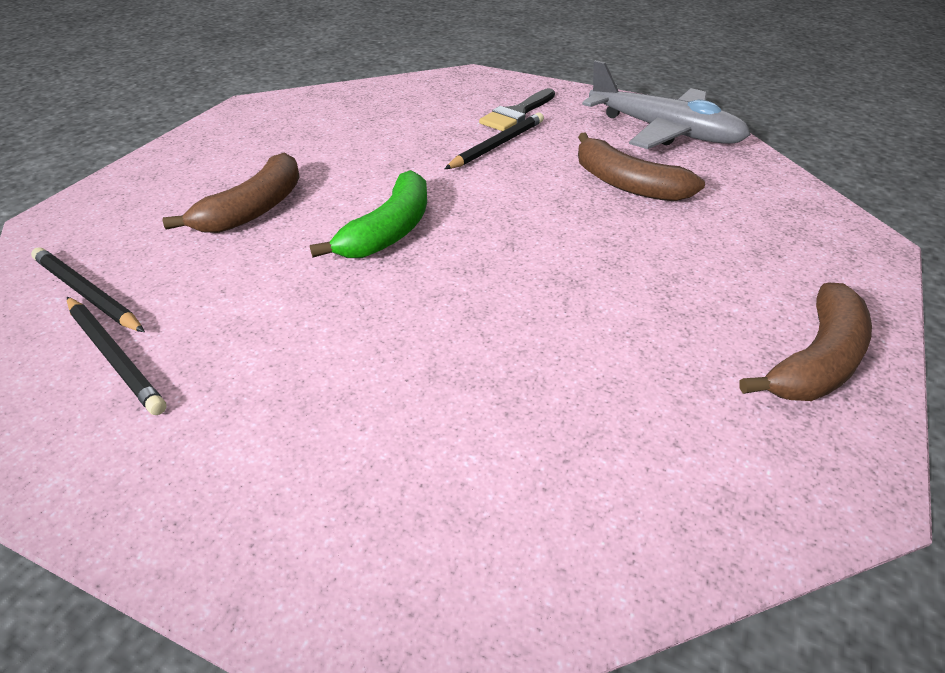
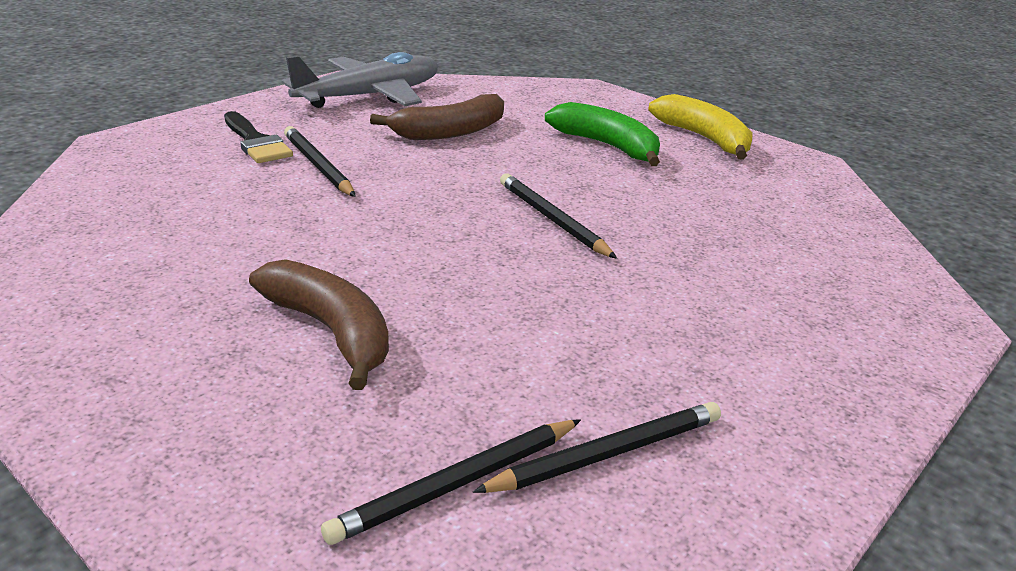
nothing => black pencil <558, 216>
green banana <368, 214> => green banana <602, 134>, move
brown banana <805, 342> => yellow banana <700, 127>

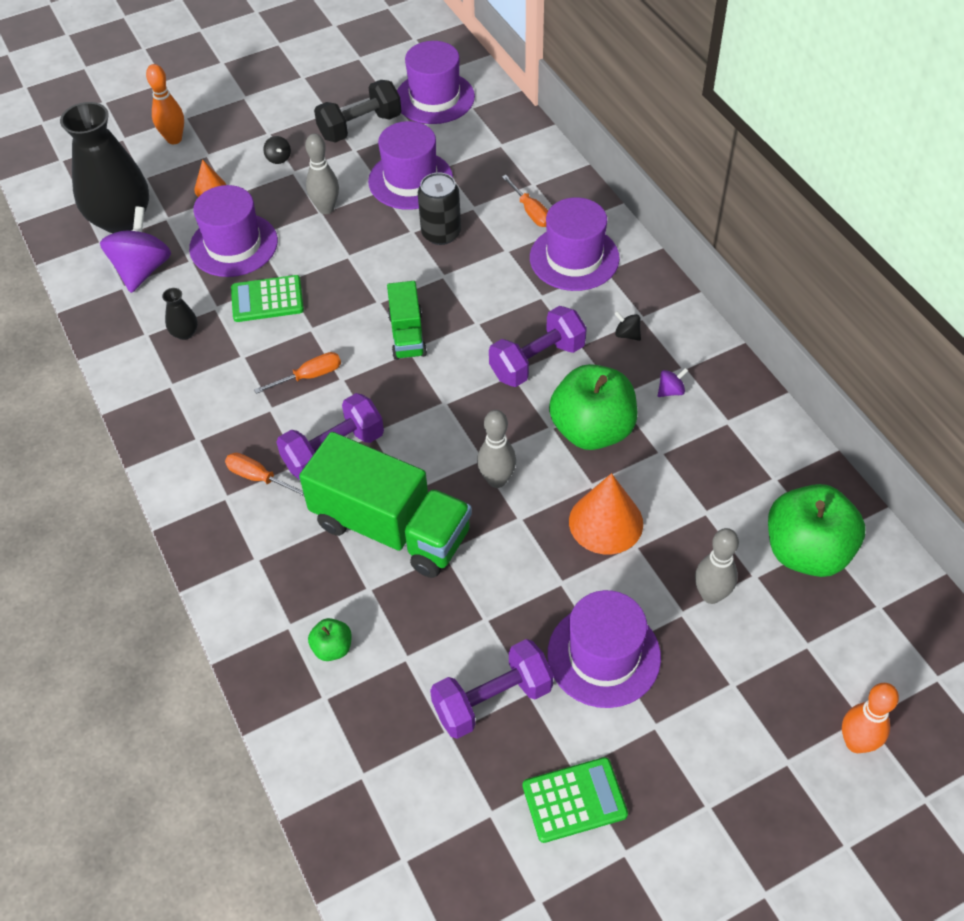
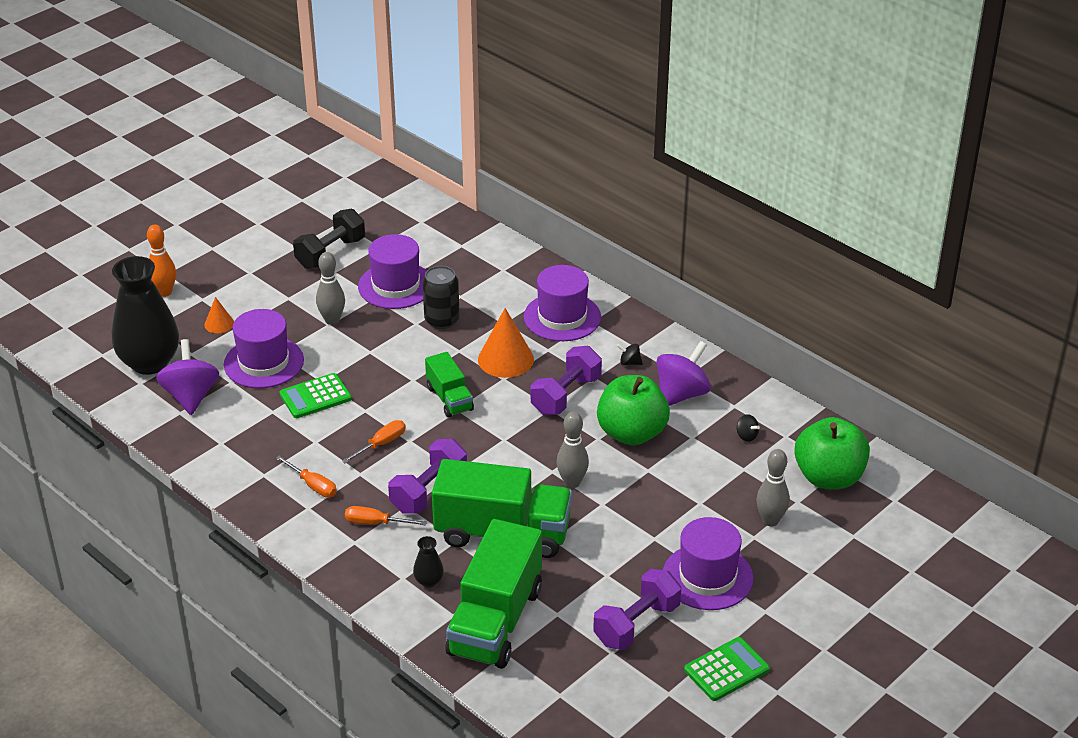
purple hat <436, 82> => nothing
orange bowling pin <870, 718> => nothing
black vase <180, 314> => black vase <428, 562>, move
black spinning top <277, 150> => black spinning top <748, 428>, move
orange screwdriver <525, 201> => orange screwdriver <306, 476>, move
orange cone <606, 513> => orange cone <506, 343>, move
green apple <330, 639> => green truck <494, 594>
purple spinning top <673, 382> => purple spinning top <684, 373>, x2.33

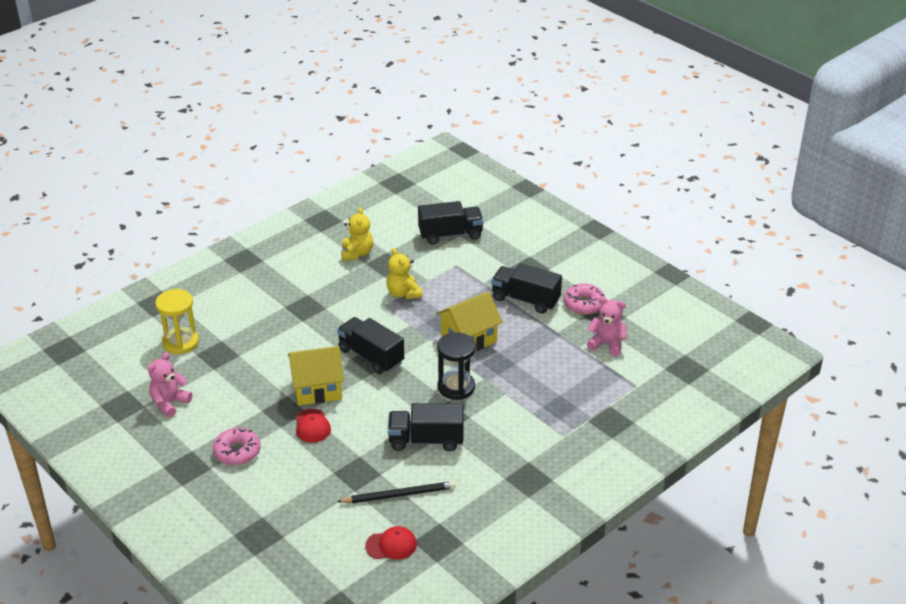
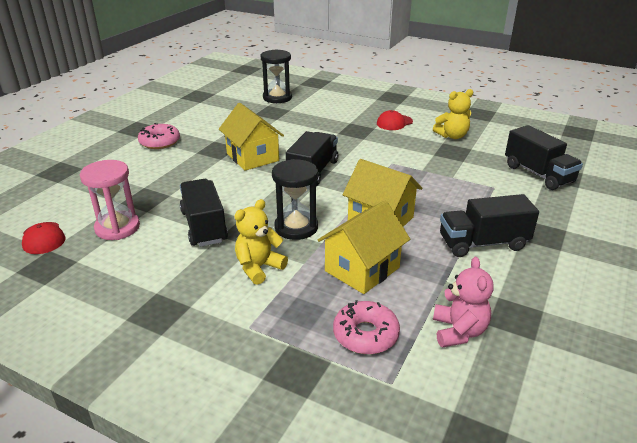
pink teddy bear <170, 385> => nothing
nothing => yellow house <364, 247>
red cap <313, 426> => red cap <395, 120>, move
yellow teddy bear <404, 273> => yellow teddy bear <261, 242>, move
pink donut <584, 299> => pink donut <366, 327>, move
black pencil <396, 492> => pink hourglass <110, 200>
yellow hourglass <177, 321> => black hourglass <276, 76>
black truck <526, 288> => black truck <489, 225>, 105 degrees counterclockwise

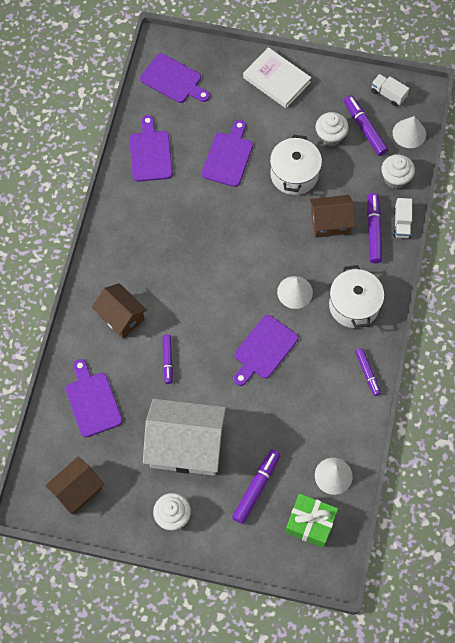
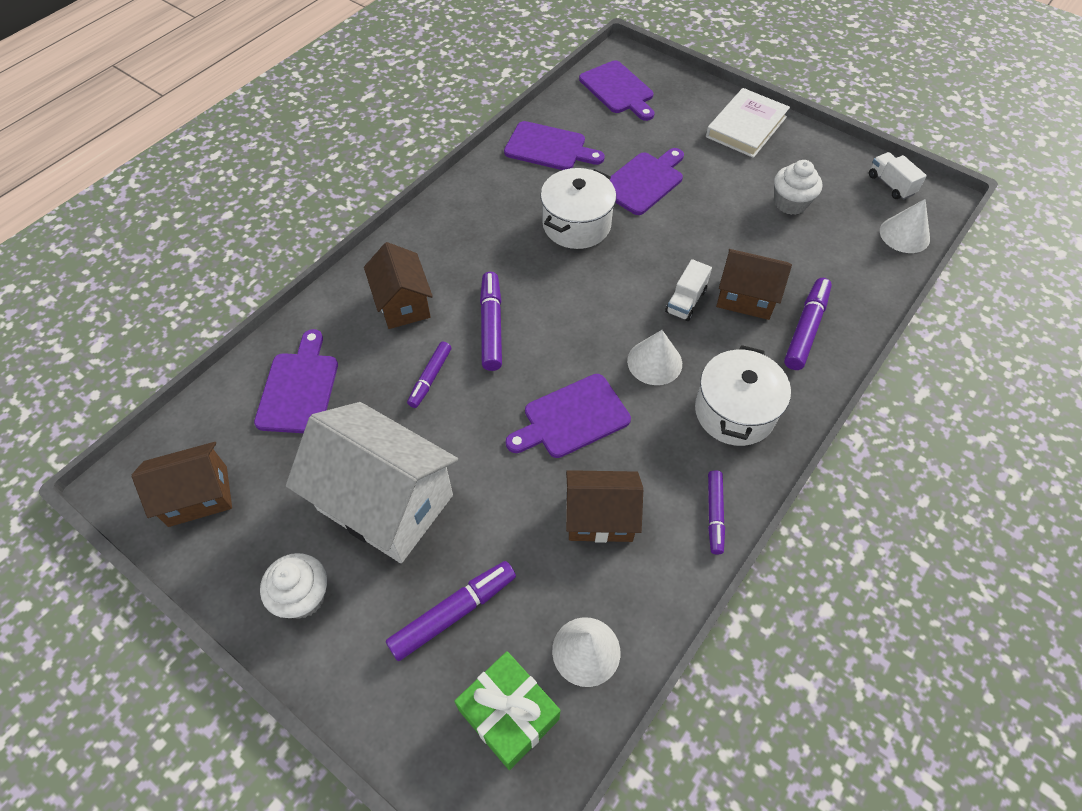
white cupcake <398, 171> => nothing
nothing => brown house <604, 506>
white pot <296, 164> => white pot <578, 208>, move
purple marker <366, 125> => purple marker <491, 321>, move
white truck <402, 218> => white truck <688, 290>, move
purple cutting board <151, 148> => purple cutting board <554, 145>, 90 degrees clockwise
white book <277, 77> => white book <748, 123>, 60 degrees clockwise

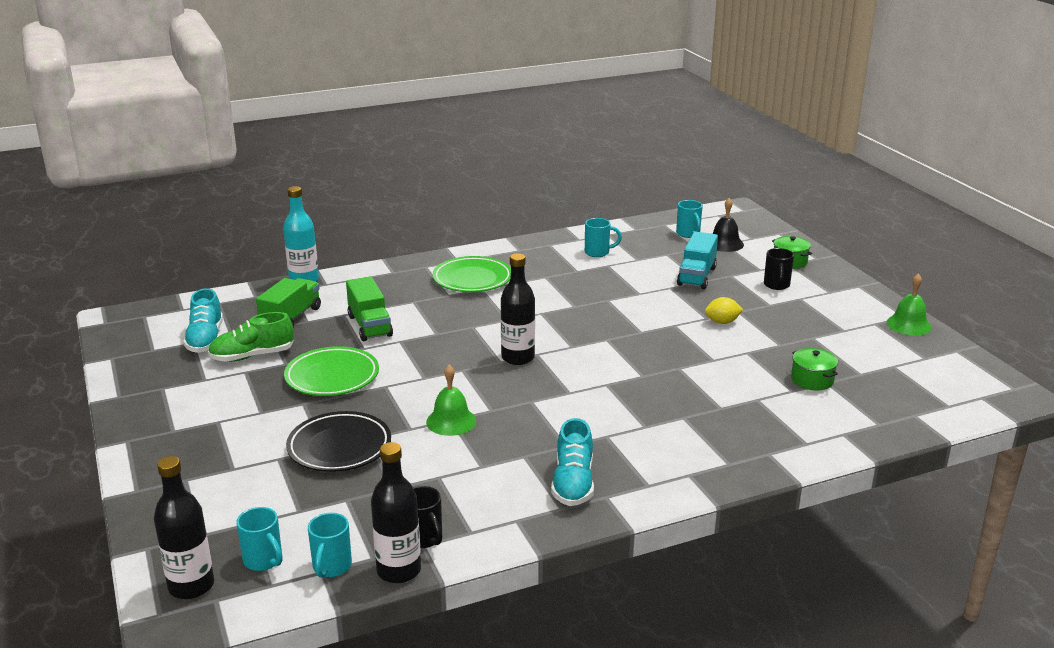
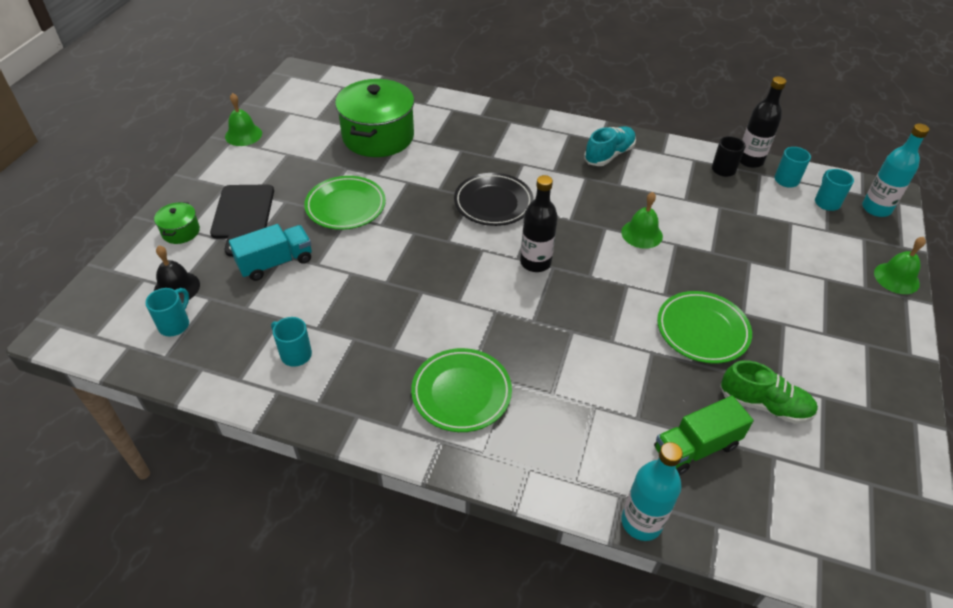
turquoise shoe <203, 320> => nothing
green truck <369, 308> => nothing
nothing => green bell <900, 265>
black plate <338, 441> => black plate <494, 199>, move
yellow lemon <724, 310> => green plate <345, 203>
black mug <779, 269> => black cutting board <242, 221>
black bottle <184, 527> => turquoise bottle <896, 170>
green pot <814, 369> => green pot <374, 118>, x2.22

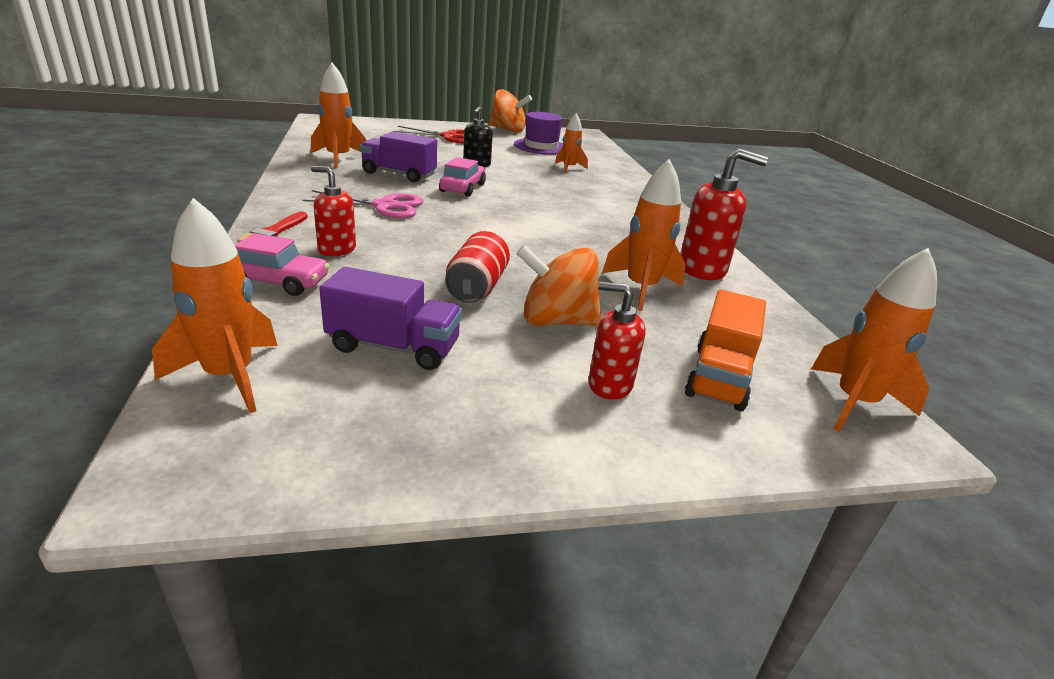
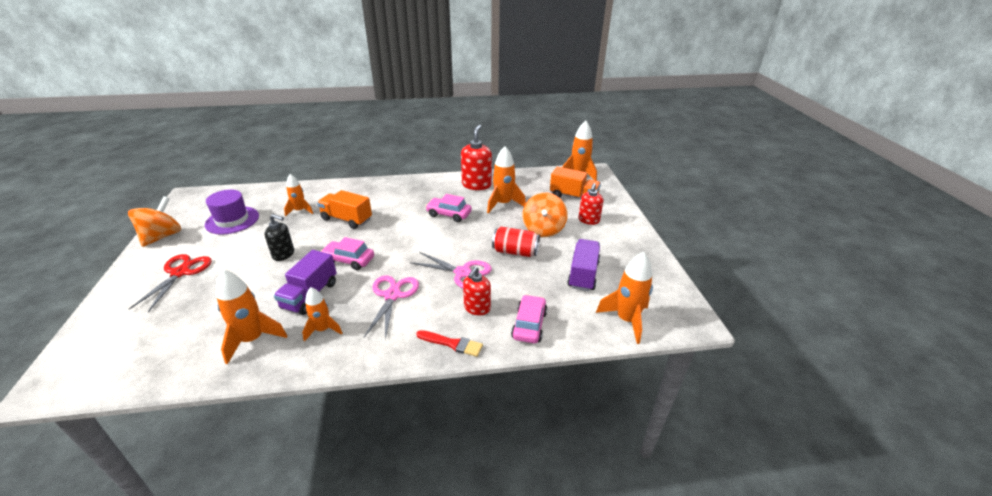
nothing => orange rocket <322, 314>
nothing => orange truck <344, 209>
nothing => pink scissors <451, 270>
nothing => pink car <448, 208>

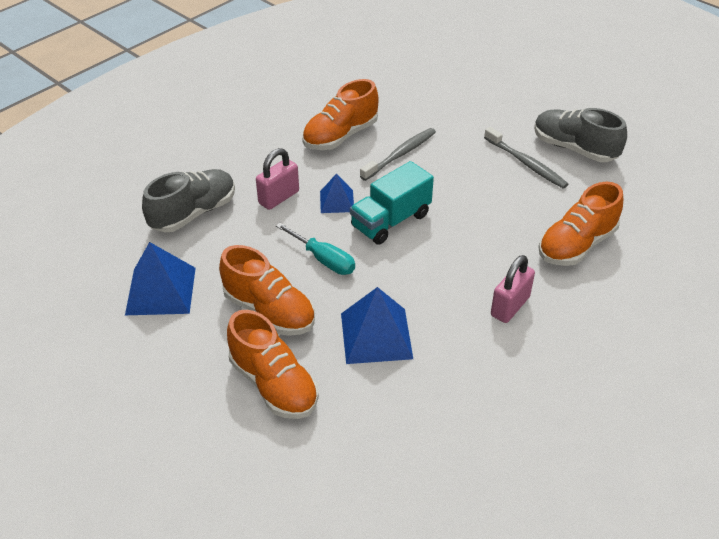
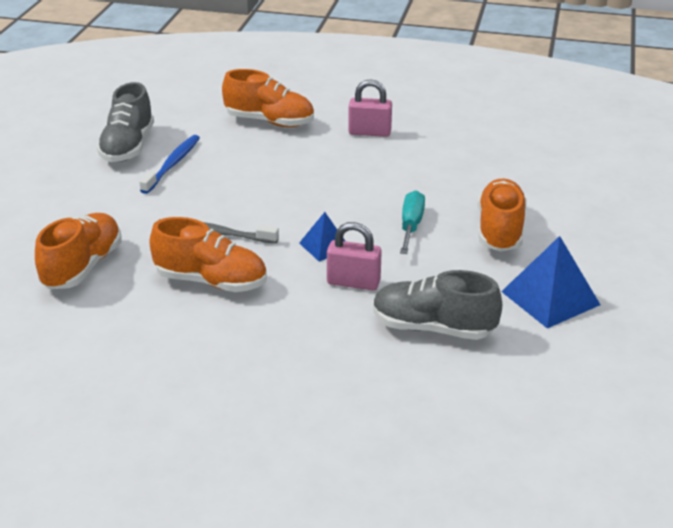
blue pyramid <377, 325> => nothing
turquoise truck <392, 203> => nothing
orange shoe <273, 364> => orange shoe <78, 251>, move
grey toothbrush <526, 158> => blue toothbrush <169, 164>

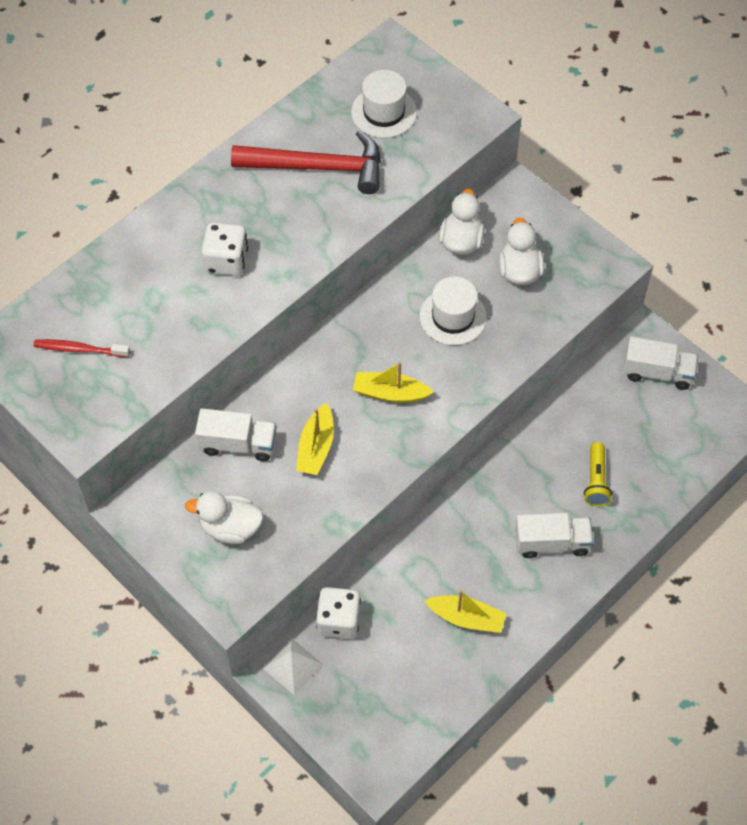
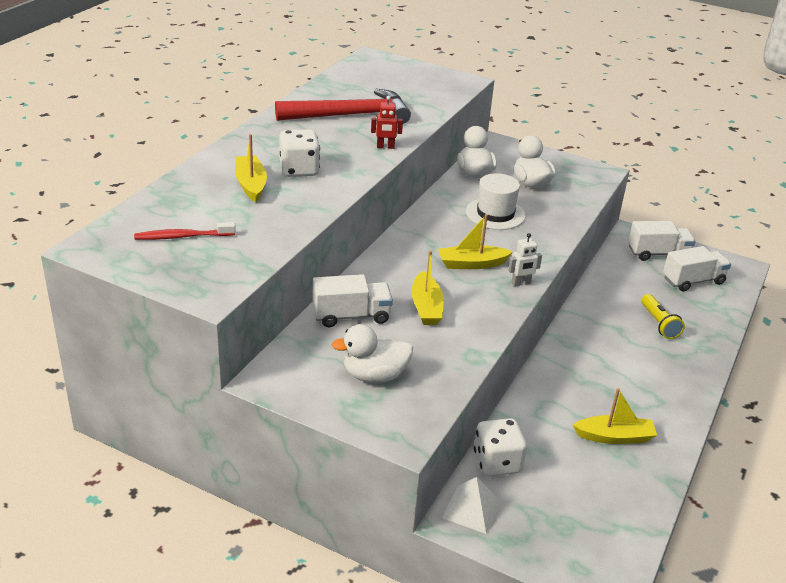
white hat <384, 104> => nothing
nothing => yellow boat <251, 168>
nothing => red robot <387, 122>
nothing => white robot <525, 259>
white truck <554, 535> => white truck <697, 268>, move

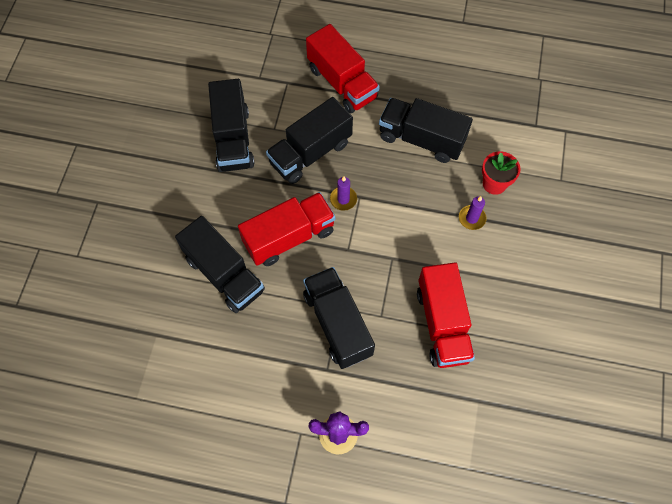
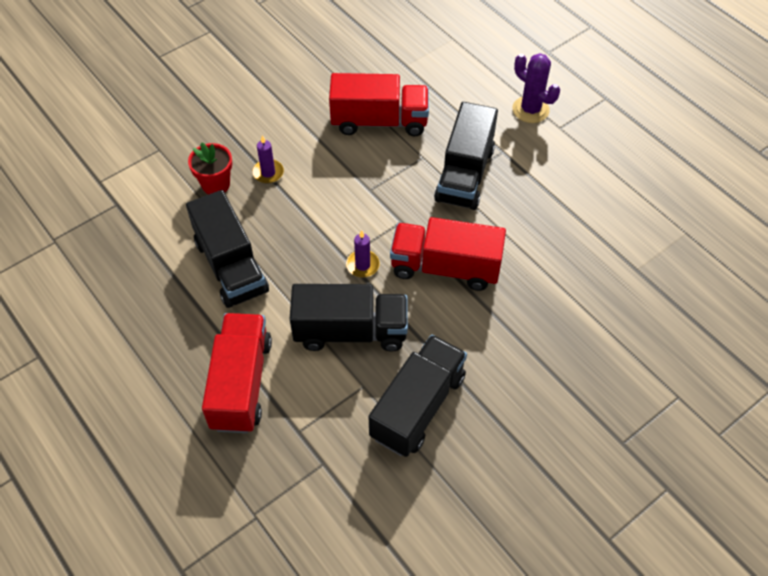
black truck <220, 264> => nothing
red truck <446, 315> => red truck <379, 105>, 60 degrees clockwise

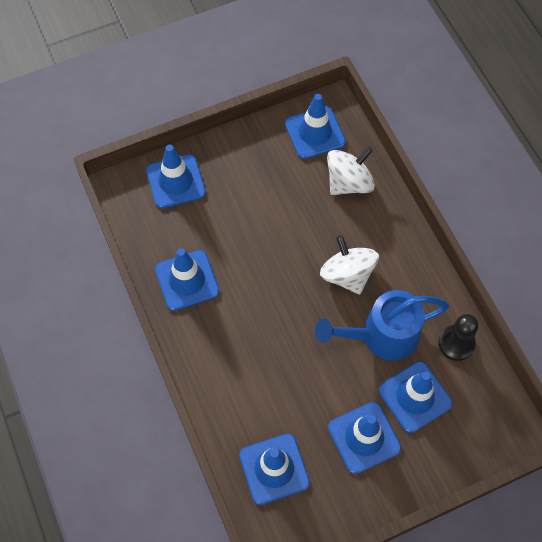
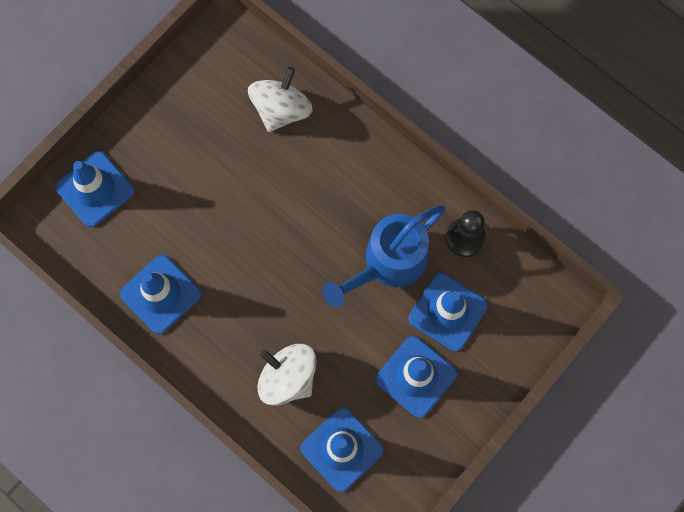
blue traffic cone <315, 126> => nothing
white spinning top <349, 265> => white spinning top <287, 375>, move

